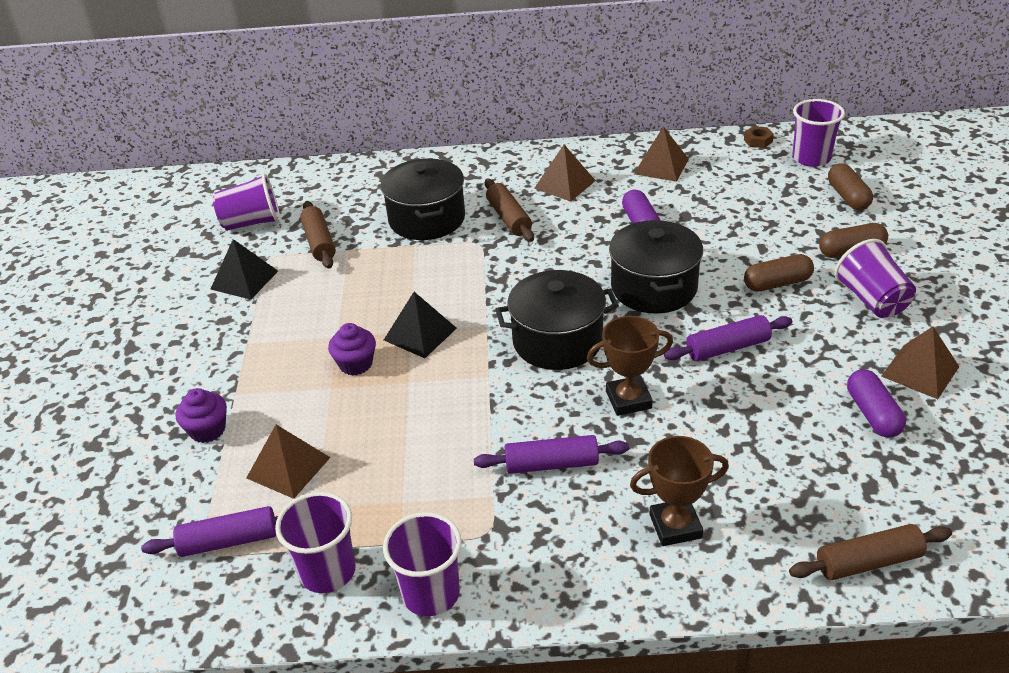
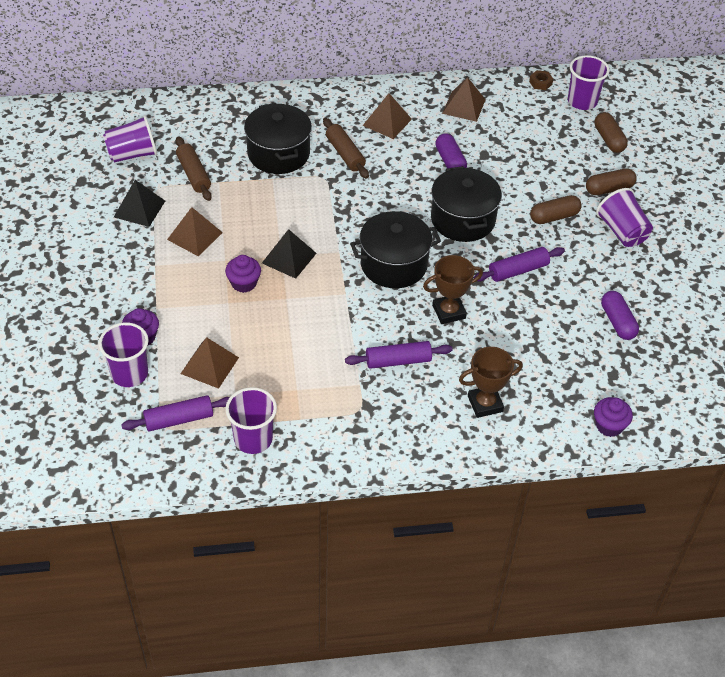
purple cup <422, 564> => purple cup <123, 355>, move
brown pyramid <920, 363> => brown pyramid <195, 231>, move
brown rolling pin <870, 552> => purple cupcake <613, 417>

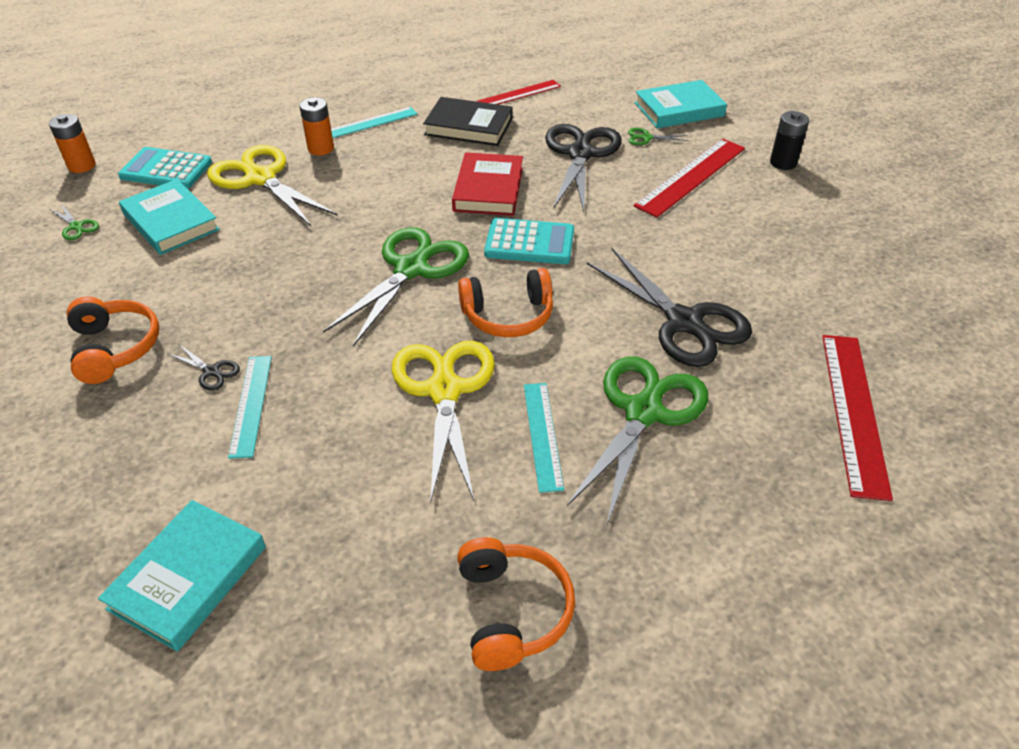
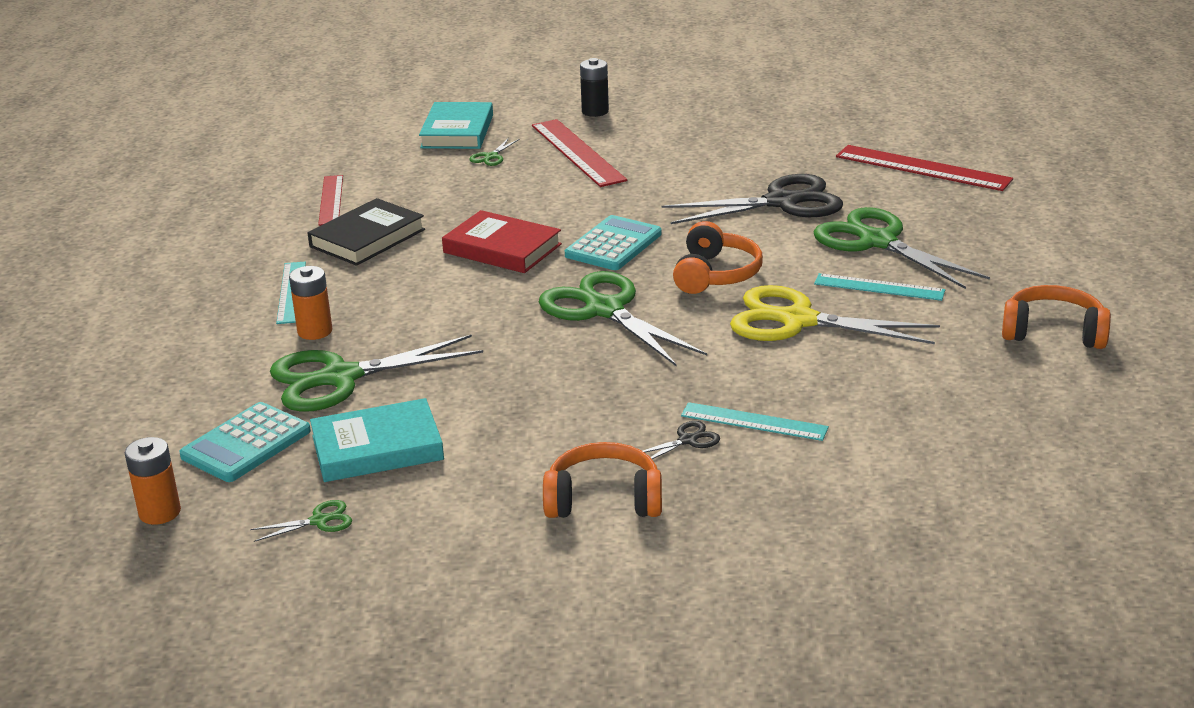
turquoise book <182, 576> => nothing
black scissors <583, 168> => nothing
yellow scissors <272, 185> => green scissors <376, 373>

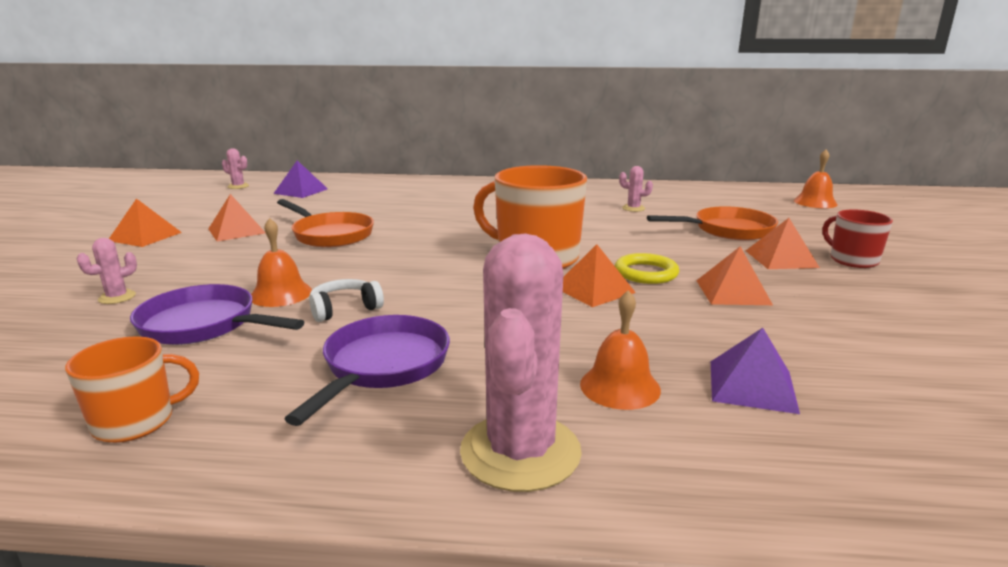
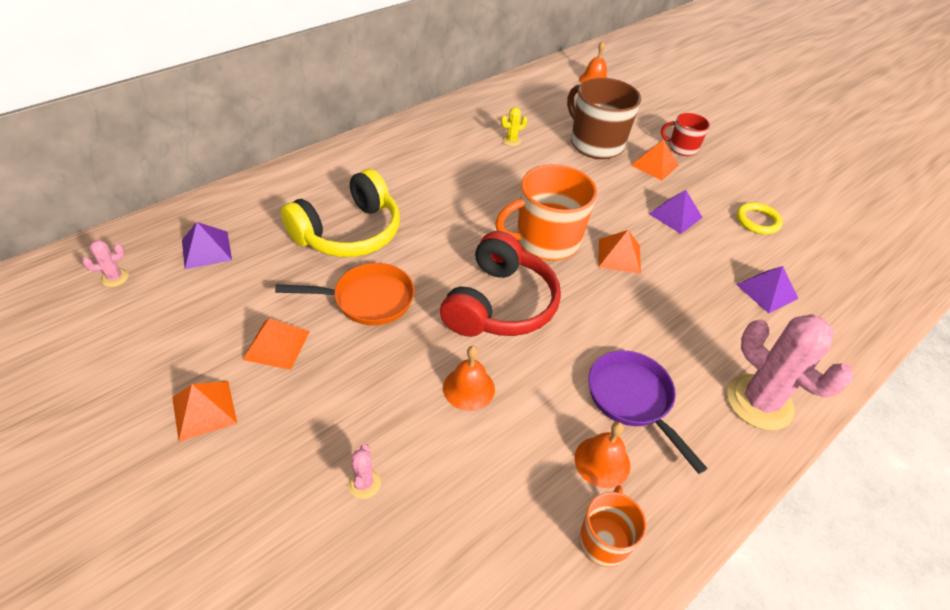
purple pan <217, 314> => nothing
white headphones <346, 300> => nothing
nothing => yellow headphones <340, 213>
nothing => red headphones <500, 284>
orange bell <620, 350> => orange bell <602, 455>, move
yellow ring <647, 268> => yellow ring <759, 218>, move
orange pan <712, 223> => brown mug <604, 118>
pink cactus <636, 189> => yellow cactus <514, 126>
orange pyramid <734, 275> => purple pyramid <676, 212>

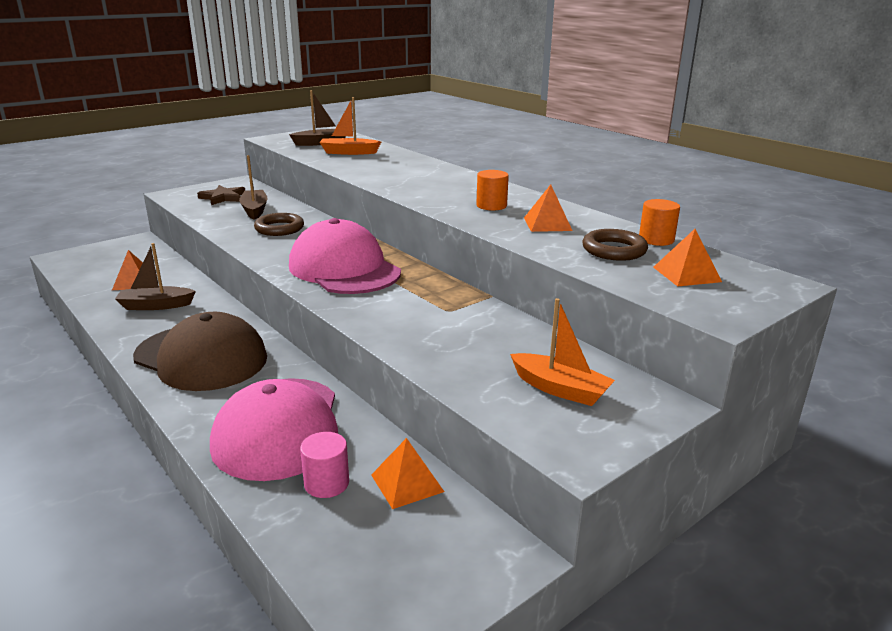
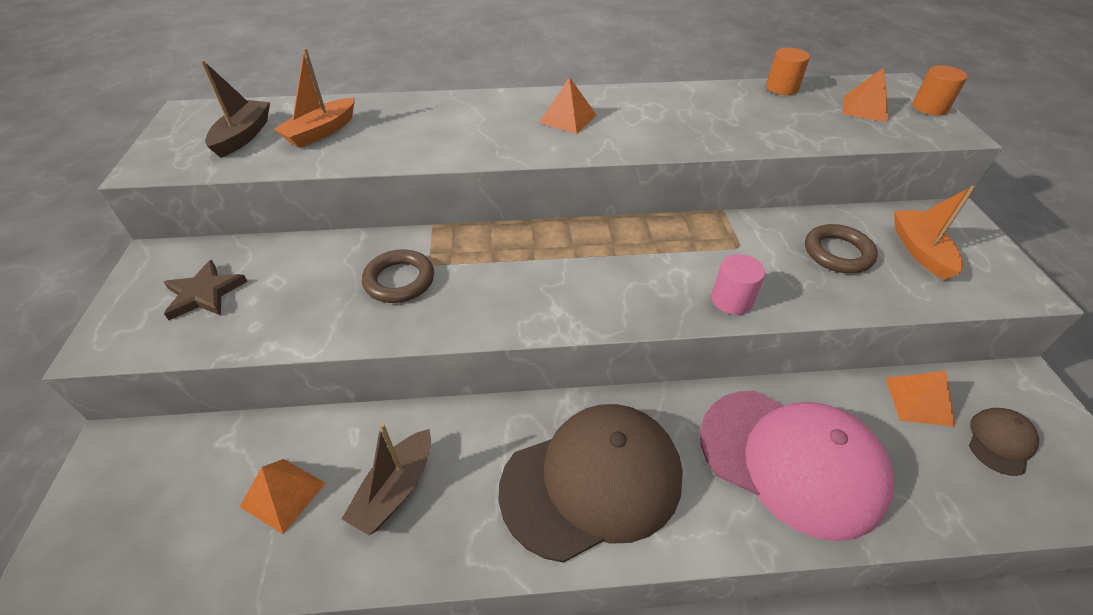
brown boat <253, 187> => nothing
pink cap <345, 256> => nothing
nothing => brown cap <1004, 442>
pink cylinder <324, 465> => pink cylinder <738, 284>, move
orange cylinder <492, 190> => orange cylinder <940, 90>, move
orange pyramid <548, 208> => orange pyramid <568, 105>, move
brown ring <615, 245> => brown ring <841, 248>, move
orange boat <562, 352> => orange boat <935, 233>, 75 degrees counterclockwise

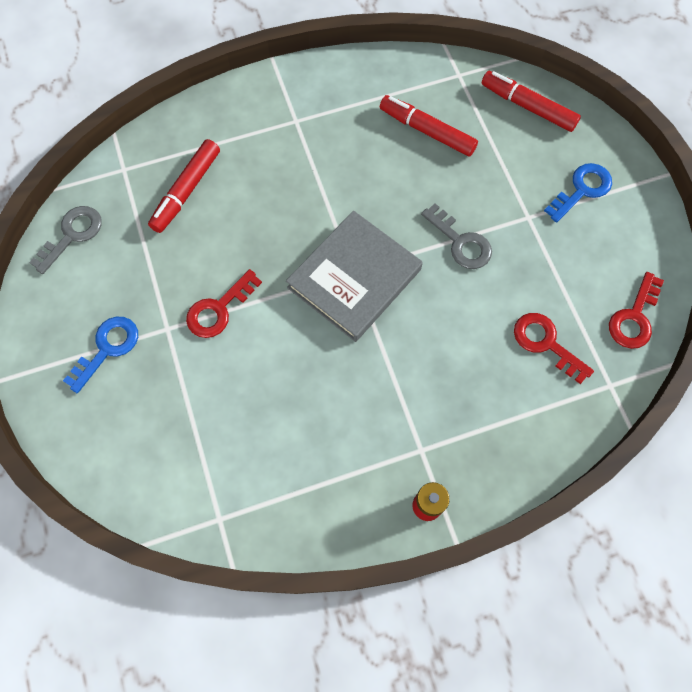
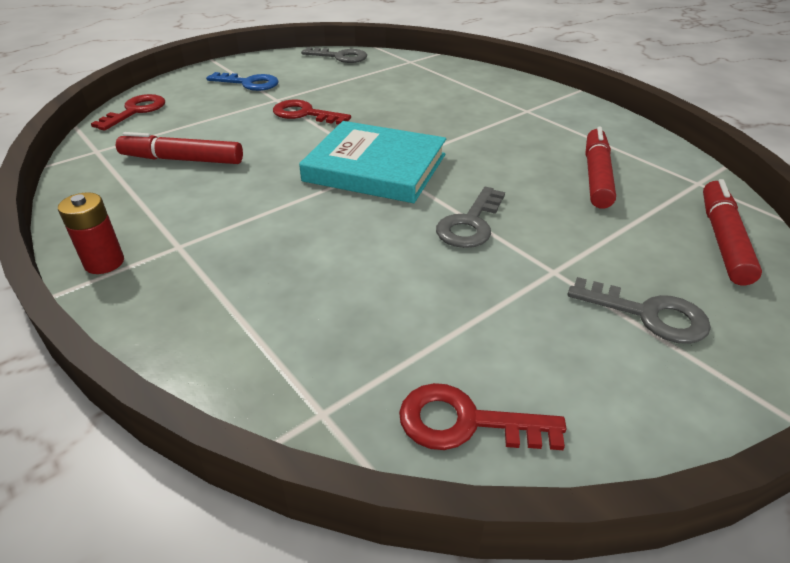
red marker <184, 186> => red marker <179, 148>, move
red key <554, 348> => red key <128, 112>, move
grey book <354, 276> => turquoise book <372, 162>
blue key <578, 192> => grey key <639, 310>

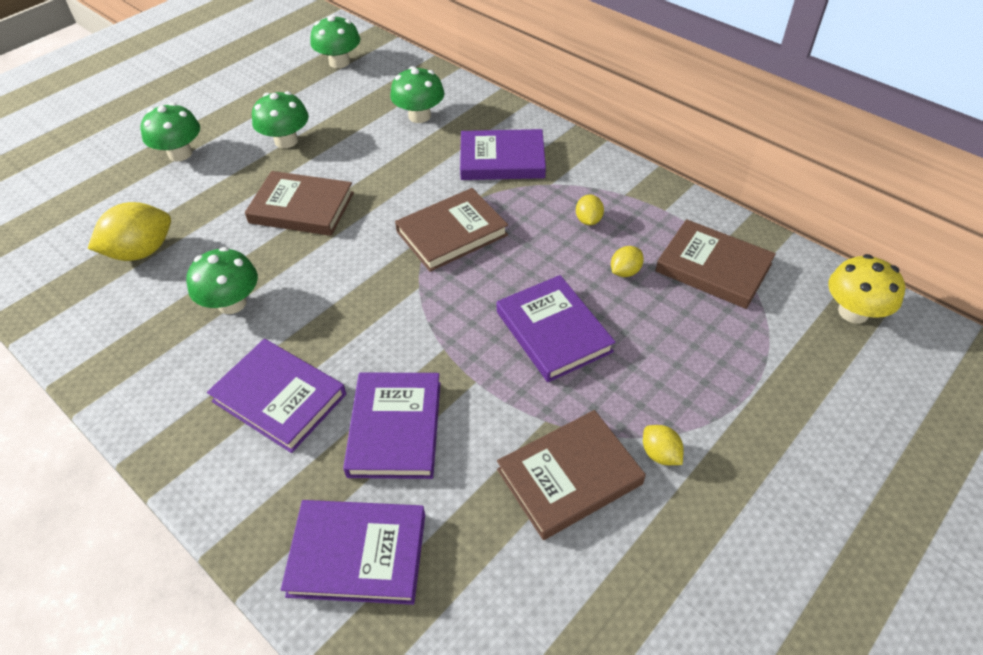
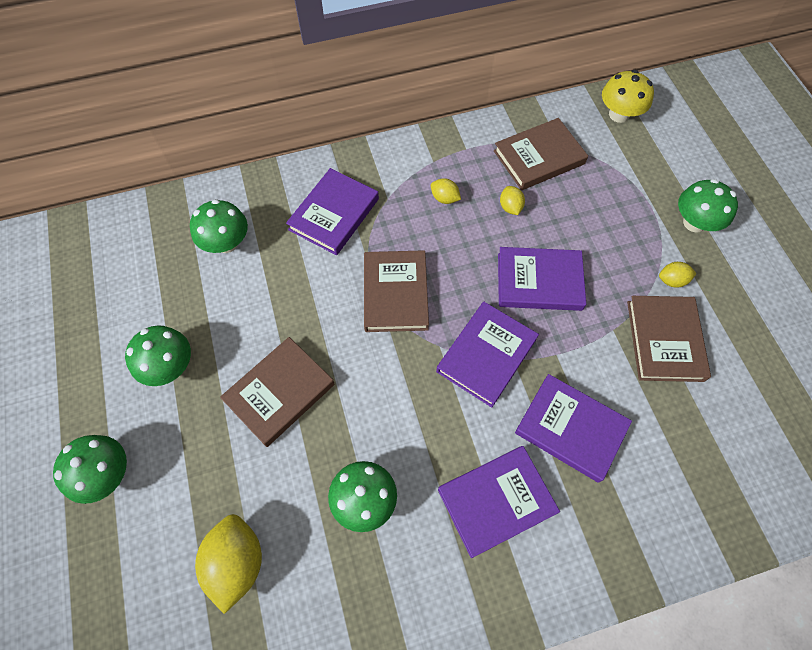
purple book <353, 552> => purple book <487, 355>, move
green mushroom <335, 41> => green mushroom <708, 205>, move

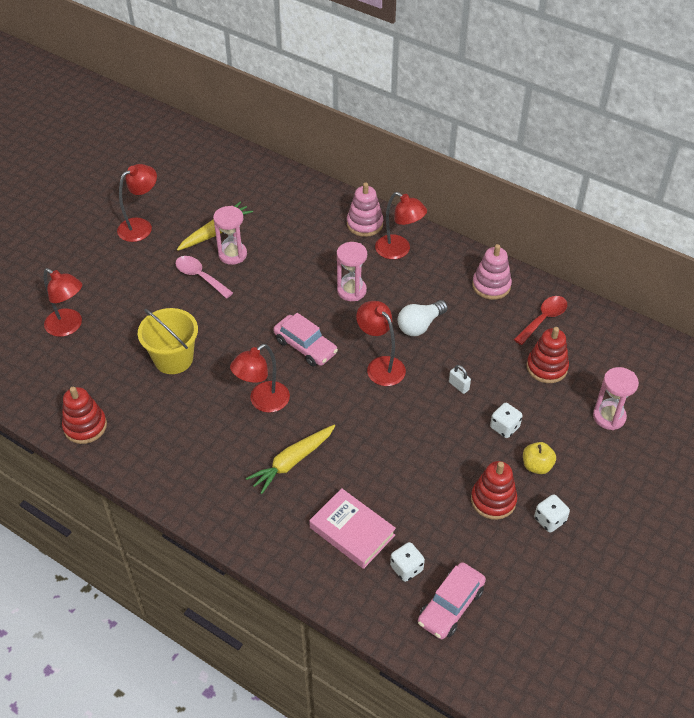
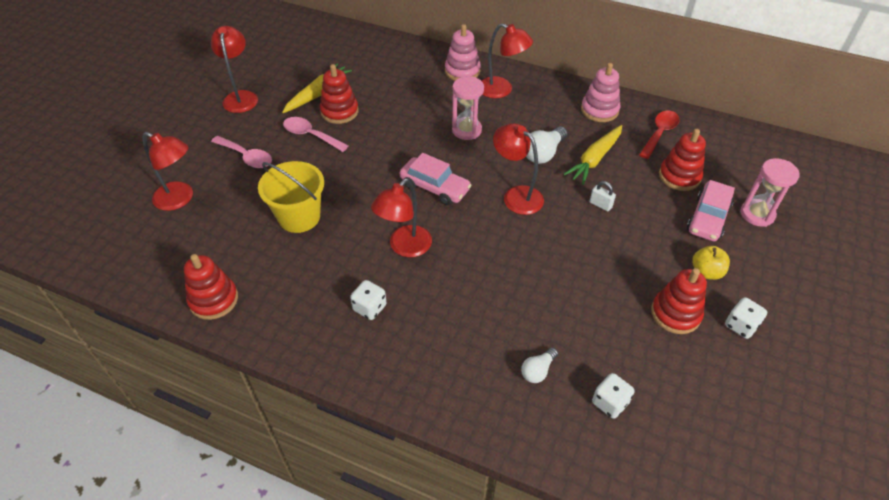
nothing => pink spoon <241, 152>
yellow carrot <290, 459> => yellow carrot <592, 155>, move
pink car <452, 600> => pink car <711, 210>, move
white dice <506, 420> => white dice <368, 300>, move
pink hourglass <230, 235> => red stacking toy <339, 94>
pink book <352, 528> => white light bulb <539, 365>
red lamp <137, 203> => red lamp <234, 69>, 45 degrees counterclockwise

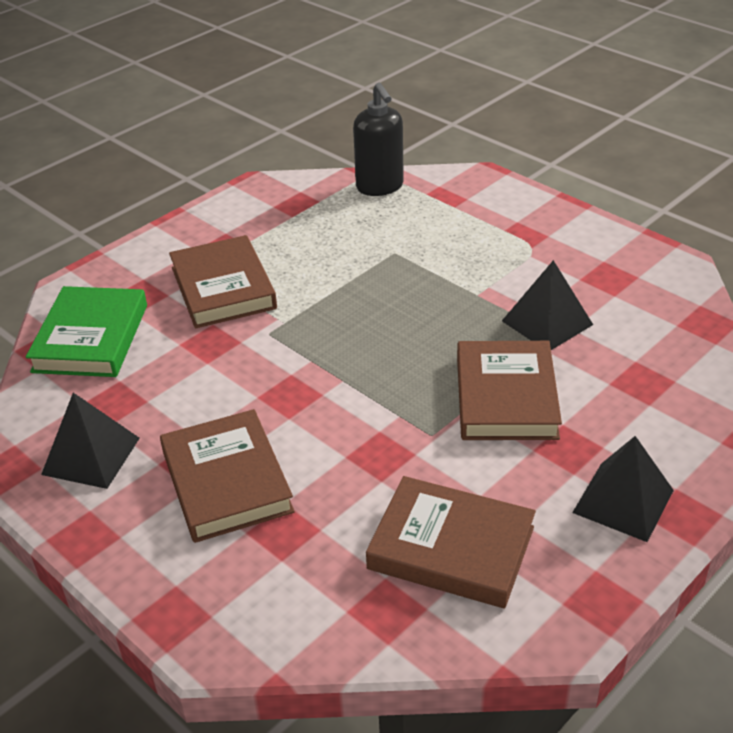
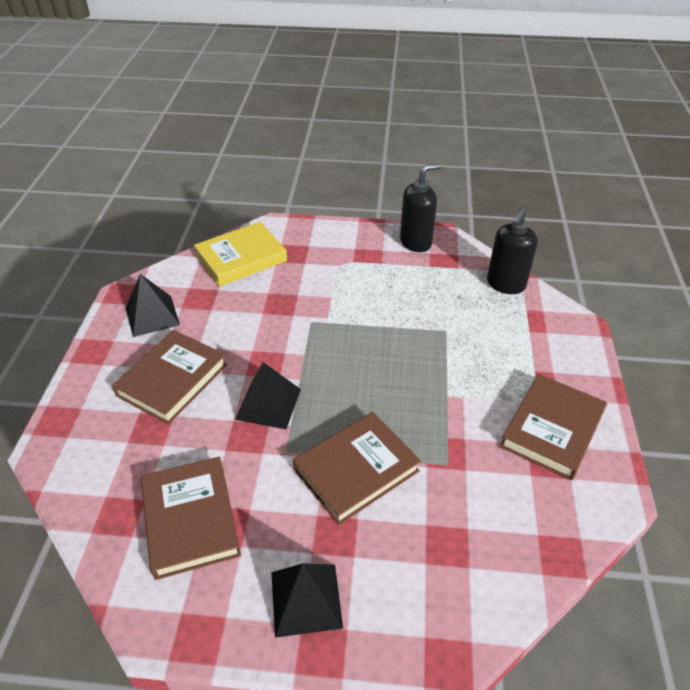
nothing => black soap dispenser <421, 207>
brown book <223, 281> => brown book <553, 427>, move
black pyramid <547, 305> => black pyramid <268, 395>, move
green book <86, 331> => yellow book <240, 254>

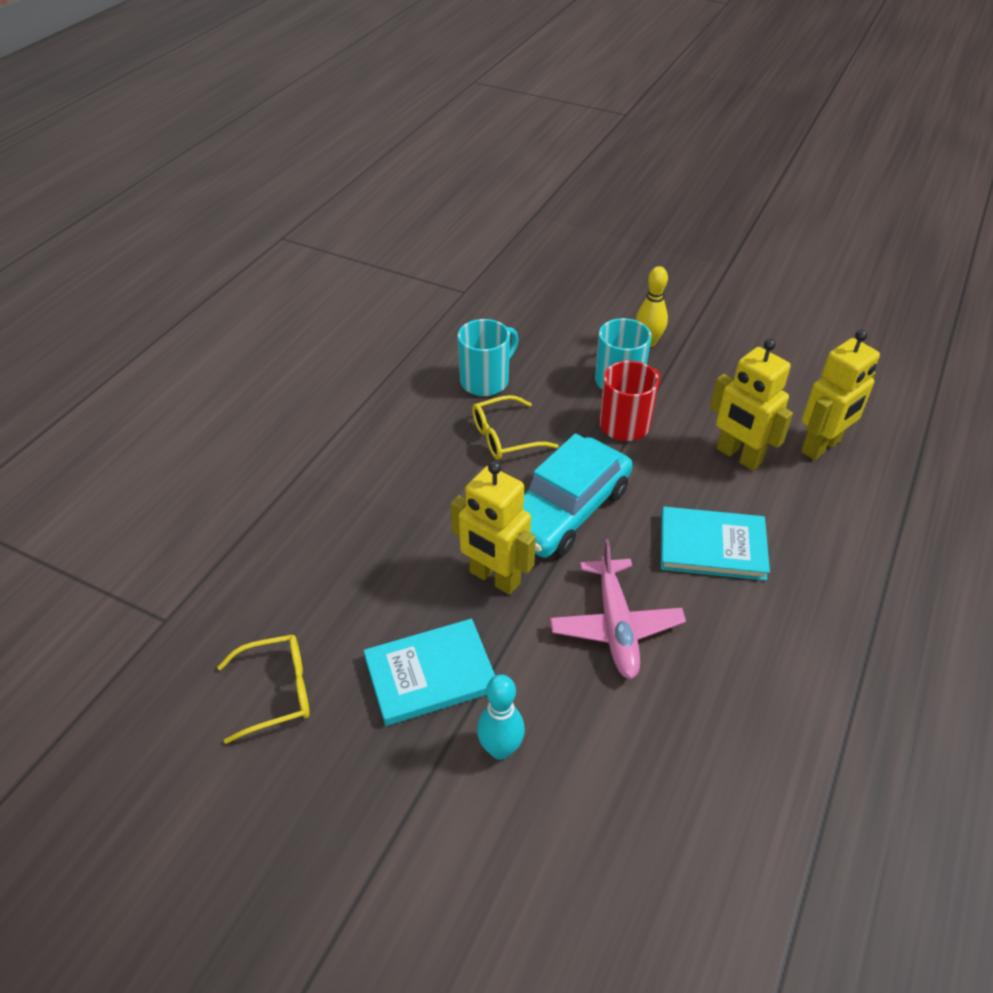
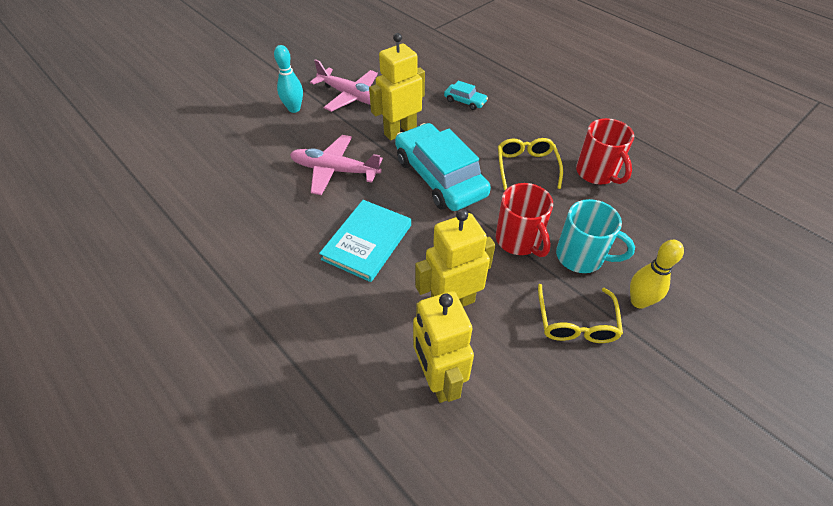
nothing => turquoise car <466, 95>
yellow glasses <263, 689> => yellow glasses <580, 313>, move
turquoise book <429, 672> => pink plane <344, 85>
turquoise mug <488, 357> => red mug <605, 151>

